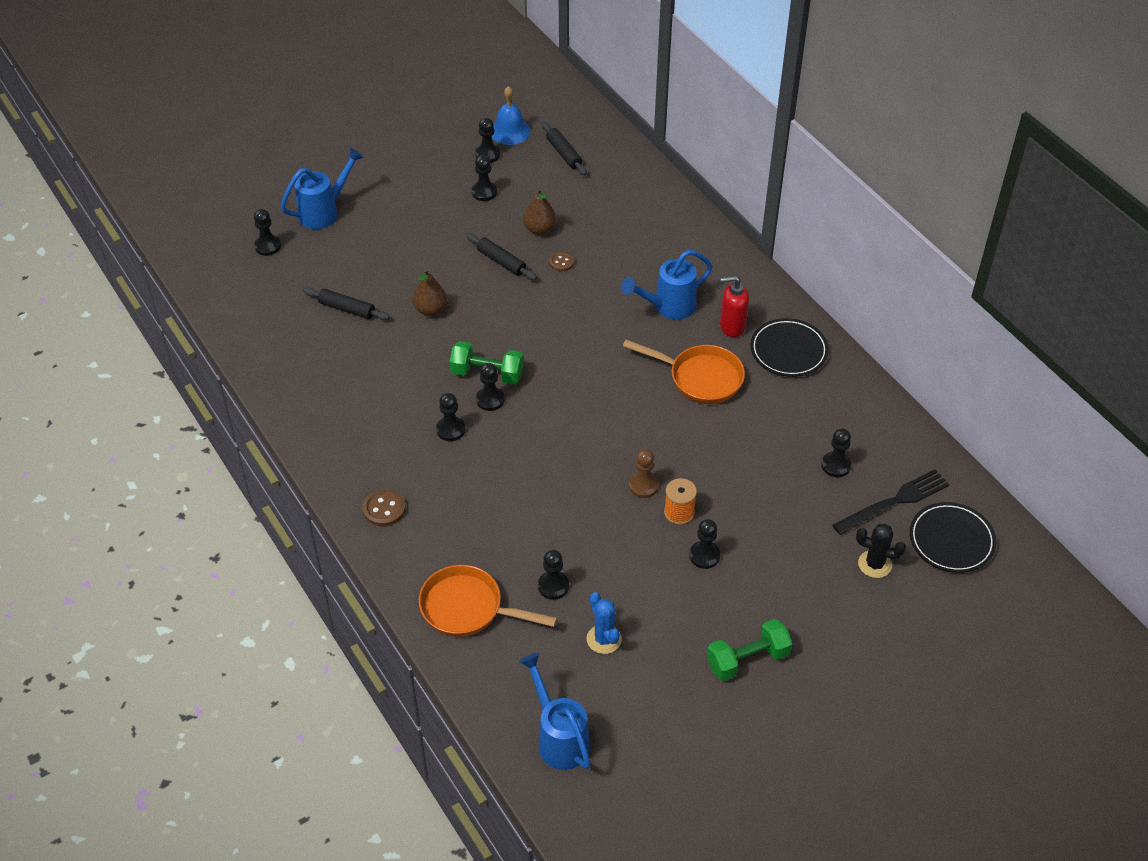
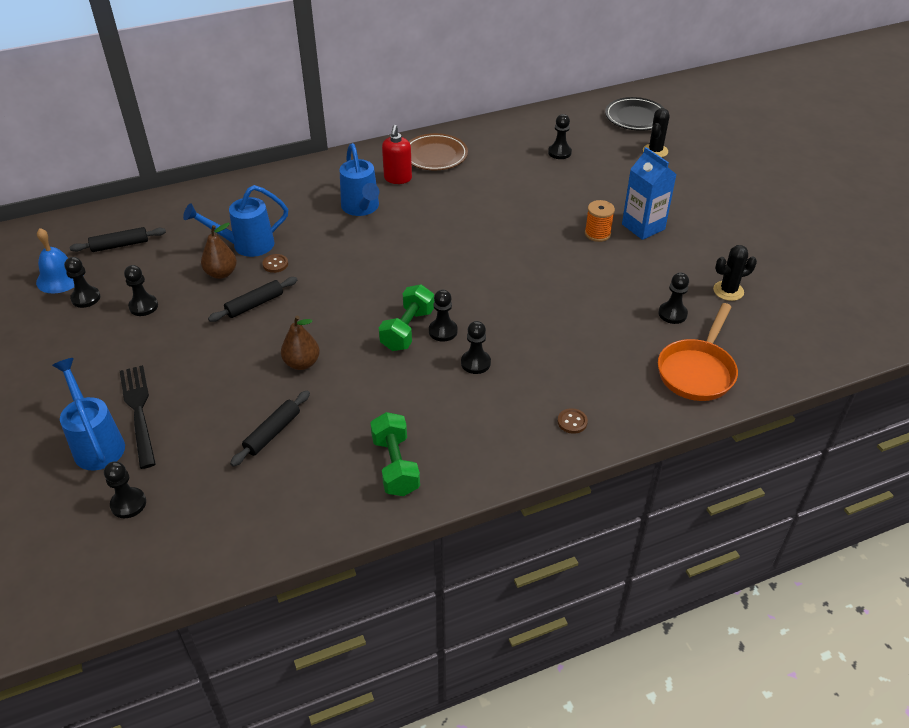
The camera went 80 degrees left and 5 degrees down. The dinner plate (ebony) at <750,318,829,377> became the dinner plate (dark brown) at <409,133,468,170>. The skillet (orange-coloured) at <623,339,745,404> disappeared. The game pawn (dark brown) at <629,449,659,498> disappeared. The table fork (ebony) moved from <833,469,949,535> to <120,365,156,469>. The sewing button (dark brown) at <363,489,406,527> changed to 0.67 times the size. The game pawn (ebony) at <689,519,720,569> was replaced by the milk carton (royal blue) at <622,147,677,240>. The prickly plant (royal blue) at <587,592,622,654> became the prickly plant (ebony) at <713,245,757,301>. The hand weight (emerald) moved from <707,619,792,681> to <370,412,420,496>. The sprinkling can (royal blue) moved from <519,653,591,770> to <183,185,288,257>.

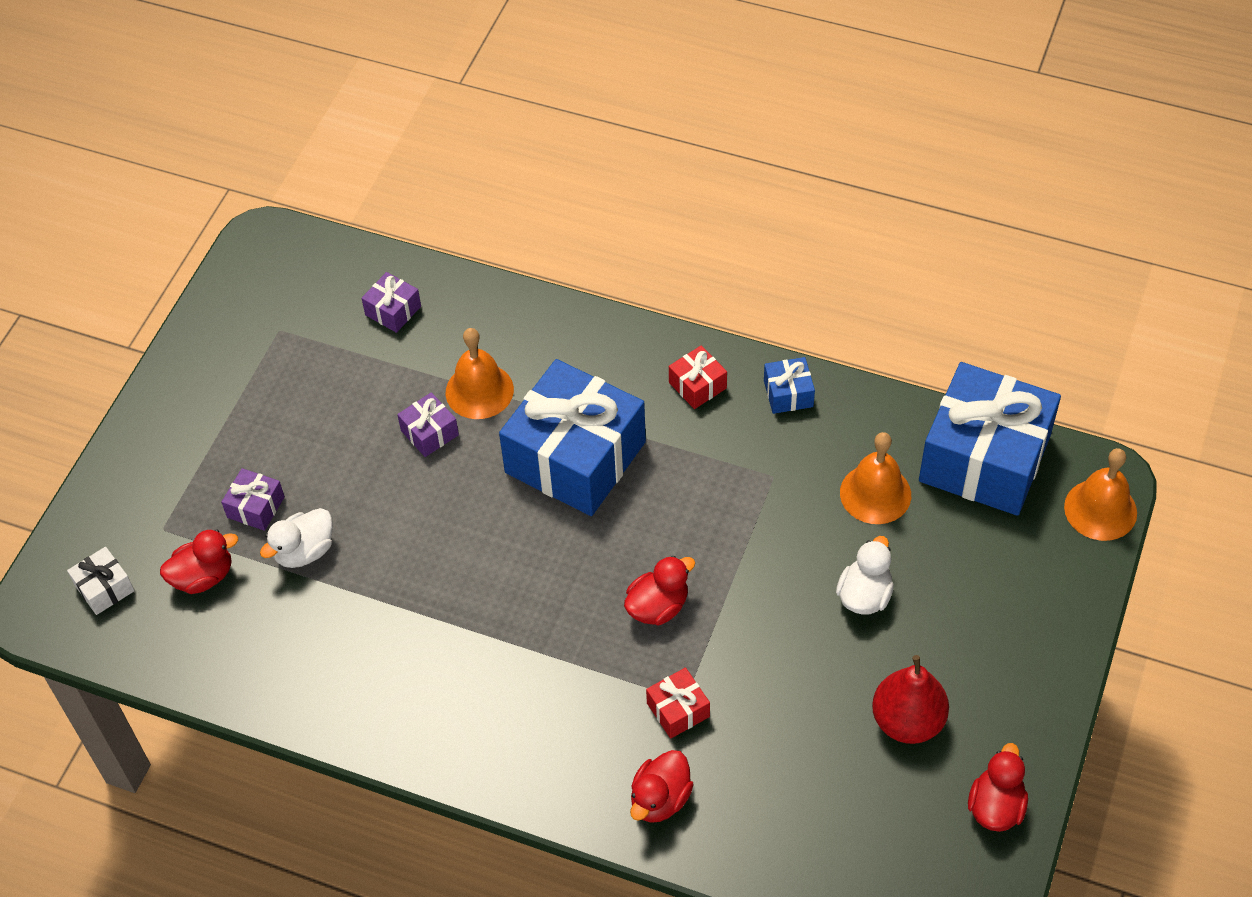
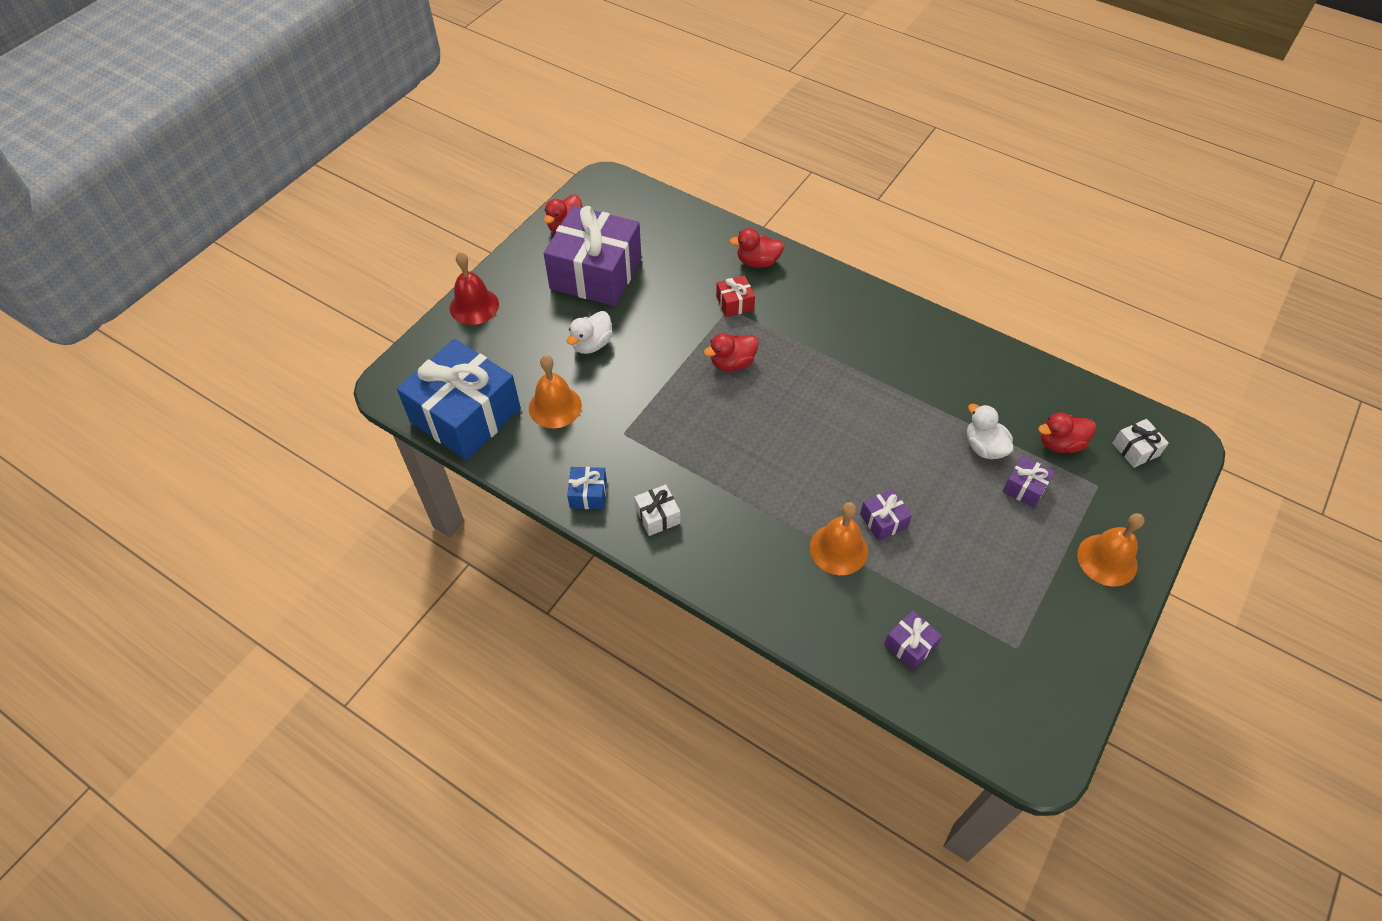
The camera went 170 degrees left and 0 degrees up. The wrapped gift (red) at <669,346,727,409> became the wrapped gift (white) at <634,484,681,536>. The wrapped gift (royal blue) at <499,359,646,516> disappeared. The bell (orange-coloured) moved from <1064,448,1137,541> to <1077,513,1145,586>. The rubber duck (white) at <260,508,333,568> turned 90 degrees counterclockwise. The pear fruit (red) at <872,655,949,744> was replaced by the wrapped gift (violet) at <544,205,641,306>. The rubber duck (red) at <630,750,694,823> turned 135 degrees counterclockwise. The bell (red) at <450,252,499,325> appeared.

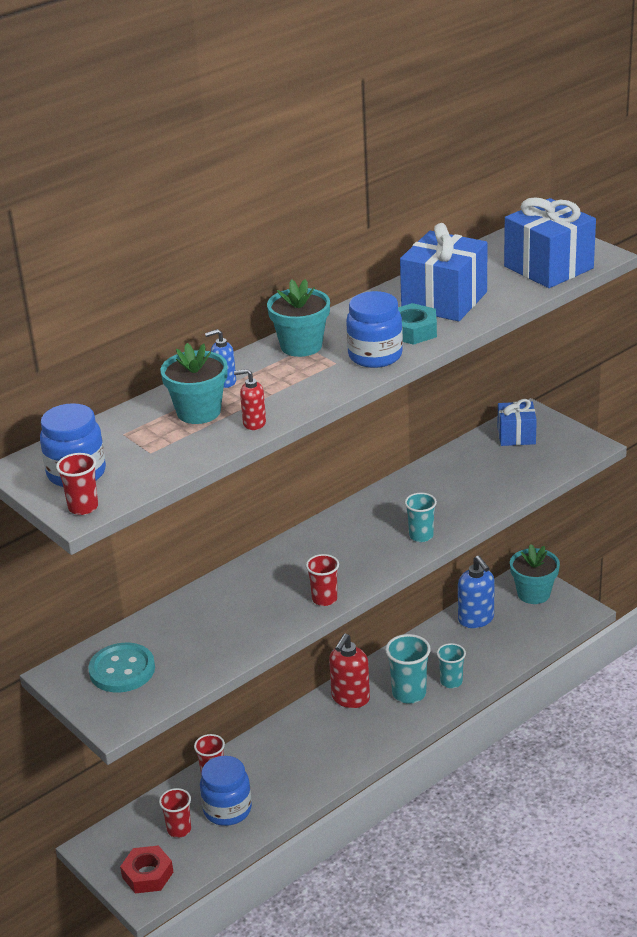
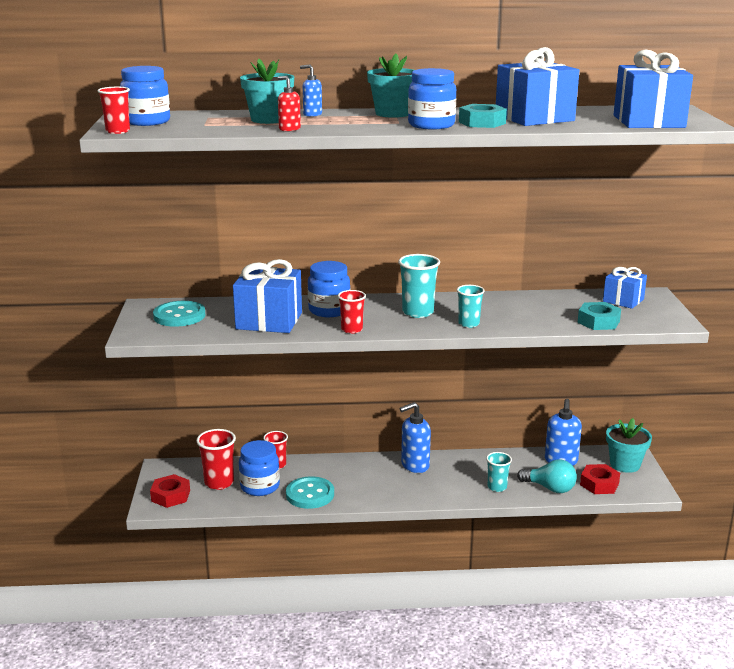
The camera went 35 degrees right and 10 degrees down. The soap dispenser (red) at <329,633,370,708> became the soap dispenser (royal blue) at <399,402,431,473>. The tumbler (teal) moved from <385,634,431,704> to <398,254,440,318>. The tumbler (red) at <159,788,191,838> changed to 1.53 times the size. The wrapped gift (royal blue) at <233,259,302,333> appeared. The jar (royal blue) at <308,261,350,317> appeared. The nut (teal) at <578,302,621,330> appeared. The bulb (teal) at <517,459,577,493> appeared. The nut (red) at <580,464,620,494> appeared. The sewing button (teal) at <286,476,334,509> appeared.

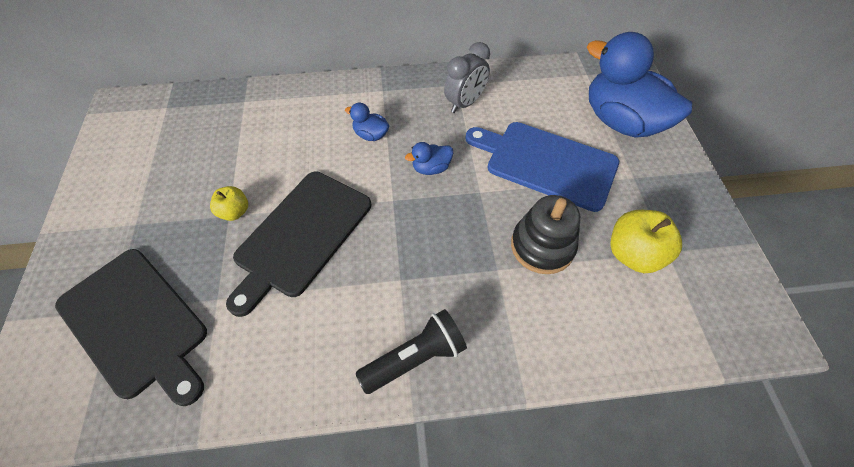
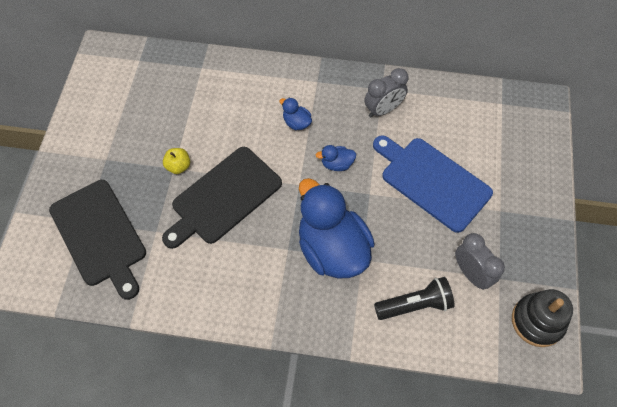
The camera went 15 degrees right and 5 degrees up. The rubber duck (royal blue) moved from <587,32,692,138> to <299,178,375,278>. The ring stacker (ebony) moved from <511,195,580,274> to <512,289,573,347>. The apple fruit (bright yellow) at <610,210,682,273> was replaced by the alarm clock (ash-grey) at <455,233,505,290>. The torch (ebony) moved from <356,309,467,394> to <374,277,455,320>.

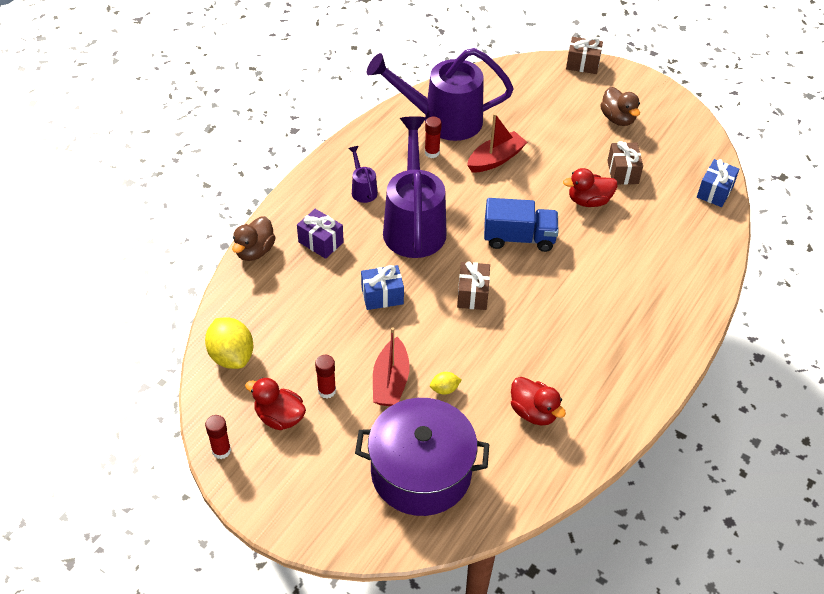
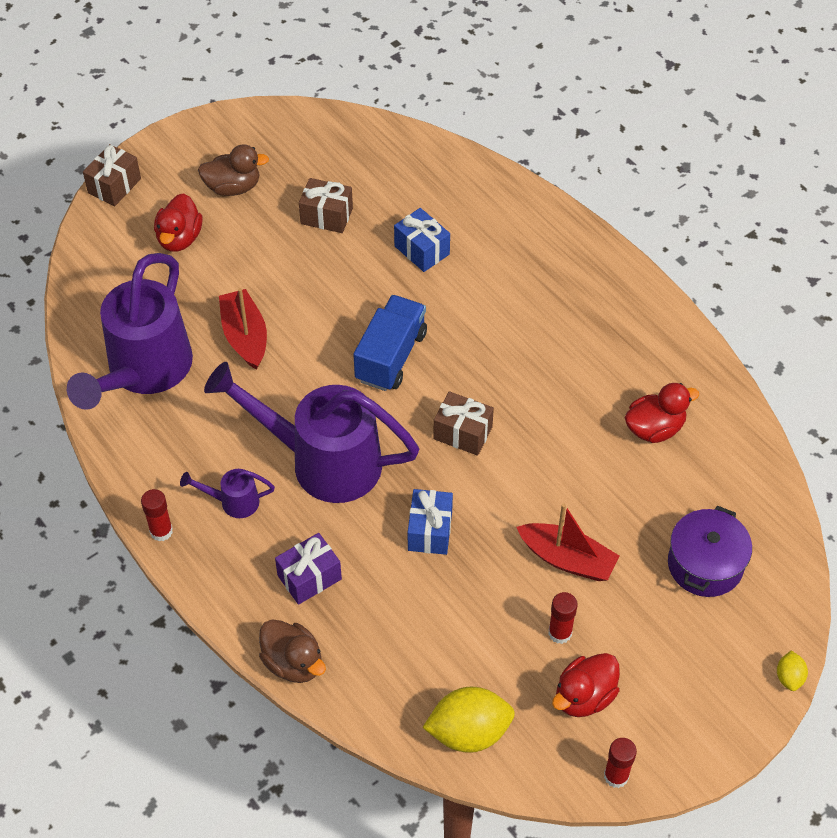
The camera went 70 degrees left and 5 degrees up. The glue (red) moved from <425,117,442,158> to <141,489,173,541>. The wrapped gift (royal blue) moved from <697,159,739,207> to <394,208,450,272>. The rubber duck (red) moved from <563,168,618,207> to <154,193,202,252>. The citrus fruit (bright yellow) moved from <430,372,461,395> to <777,651,808,691>. The cooking pot (violet) at <355,398,489,516> changed to 0.62 times the size.

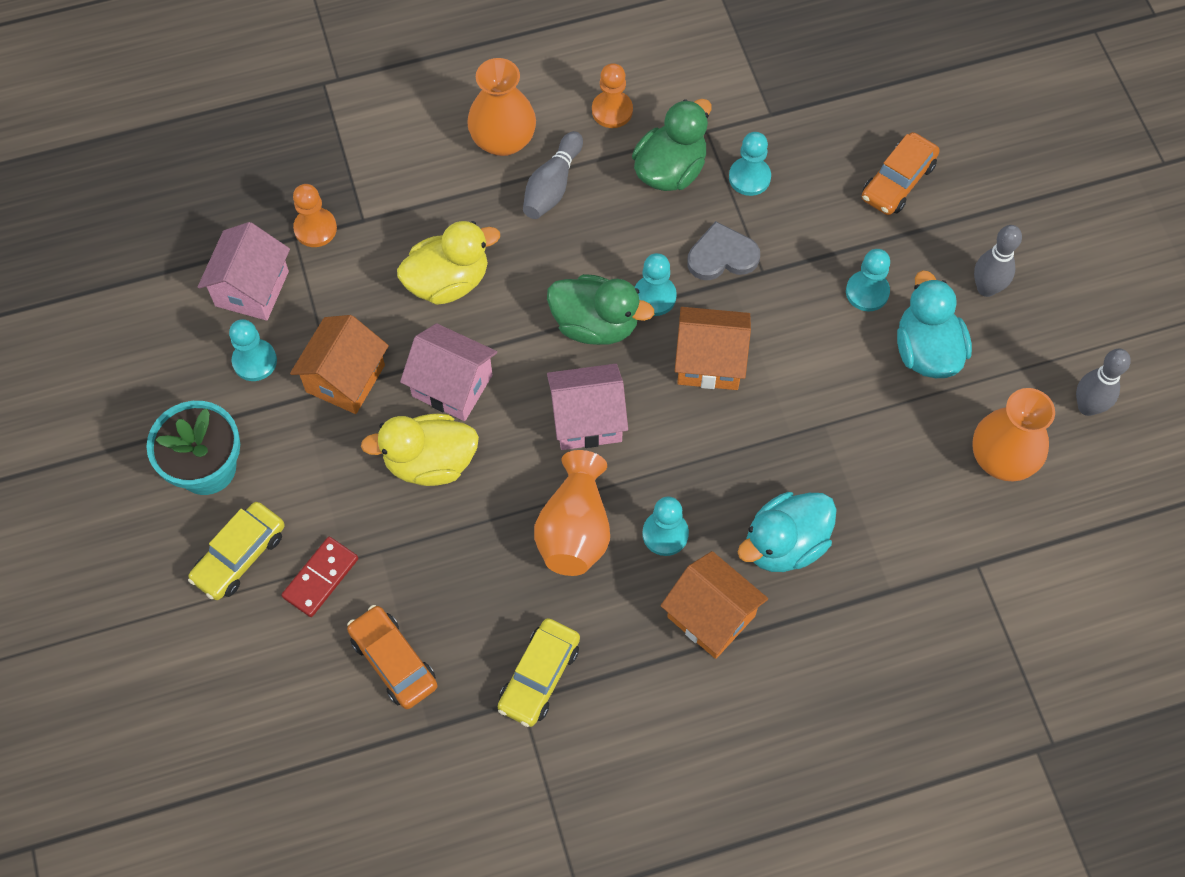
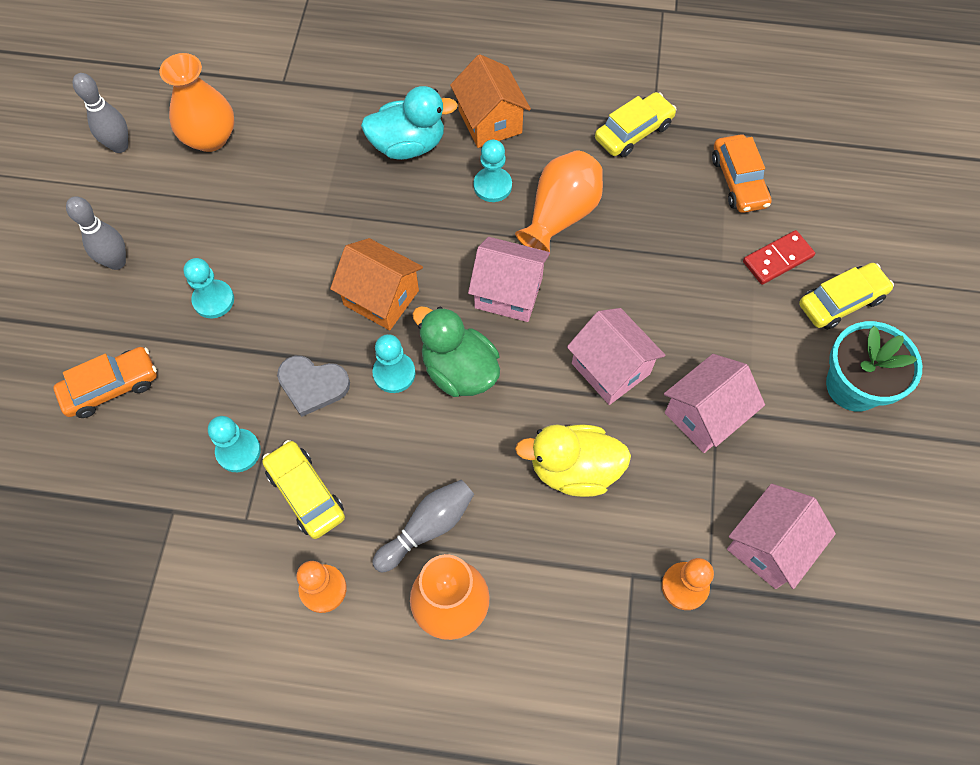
The camera went 155 degrees left and 0 degrees up. The rubber duck (emerald) at <632,99,712,191> was replaced by the automobile (bright yellow) at <262,440,345,539>. The rubber duck (teal) at <897,270,972,378> disappeared. The house (orange-coloured) at <290,315,389,414> became the house (rosy) at <664,354,765,453>. The game pawn (teal) at <229,319,277,381> disappeared. The rubber duck (bright yellow) at <361,414,479,486> disappeared.

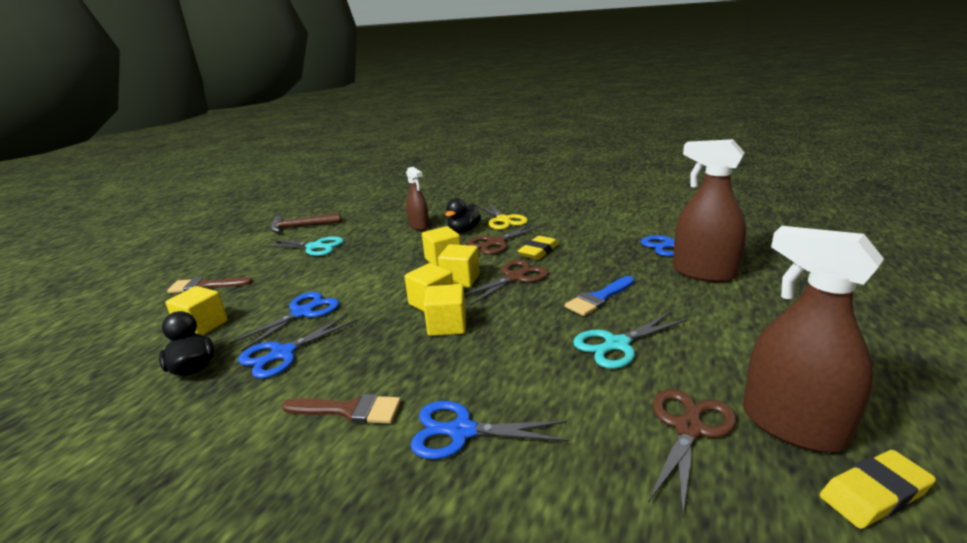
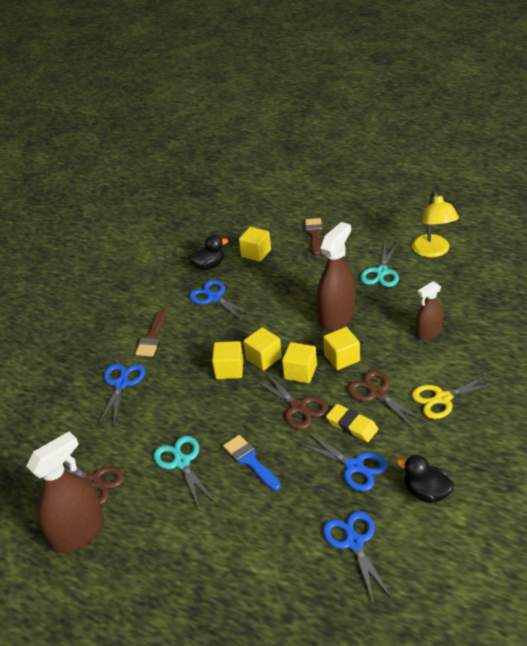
The camera went 95 degrees right and 15 degrees up. The spray cleaner (dark brown) moved from <673,139,746,282> to <317,222,355,331>. The rubber duck (ebony) moved from <445,198,481,233> to <397,455,454,503>. The carpenter's hammer (dark brown) at <270,213,341,232> was replaced by the lamp (bright yellow) at <412,191,459,257>. The pair of scissors (royal blue) moved from <229,292,339,352> to <298,432,388,491>. The pencil eraser (bright yellow) at <820,450,936,529> disappeared.

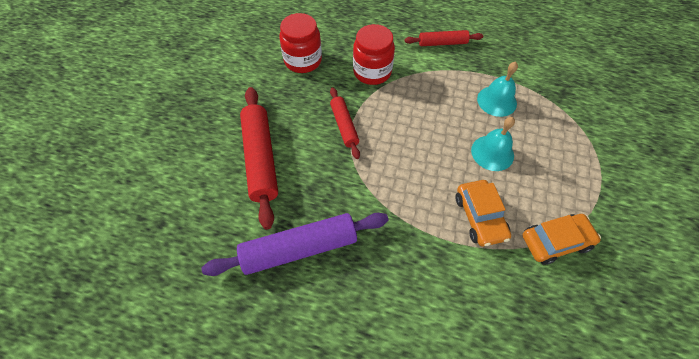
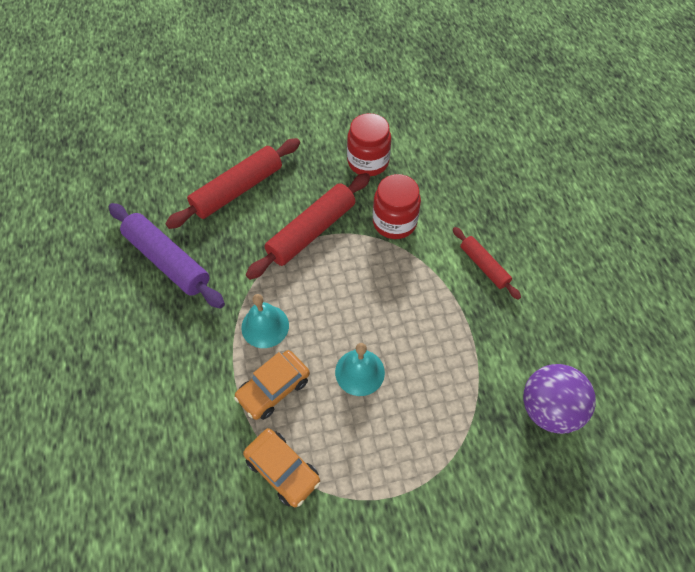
The camera went 60 degrees right and 0 degrees up. The bell (teal) moved from <477,62,518,117> to <241,294,289,348>. The pastry roller (red) at <330,87,360,159> changed to 1.75 times the size. The ball (violet) at <523,364,596,434> appeared.

